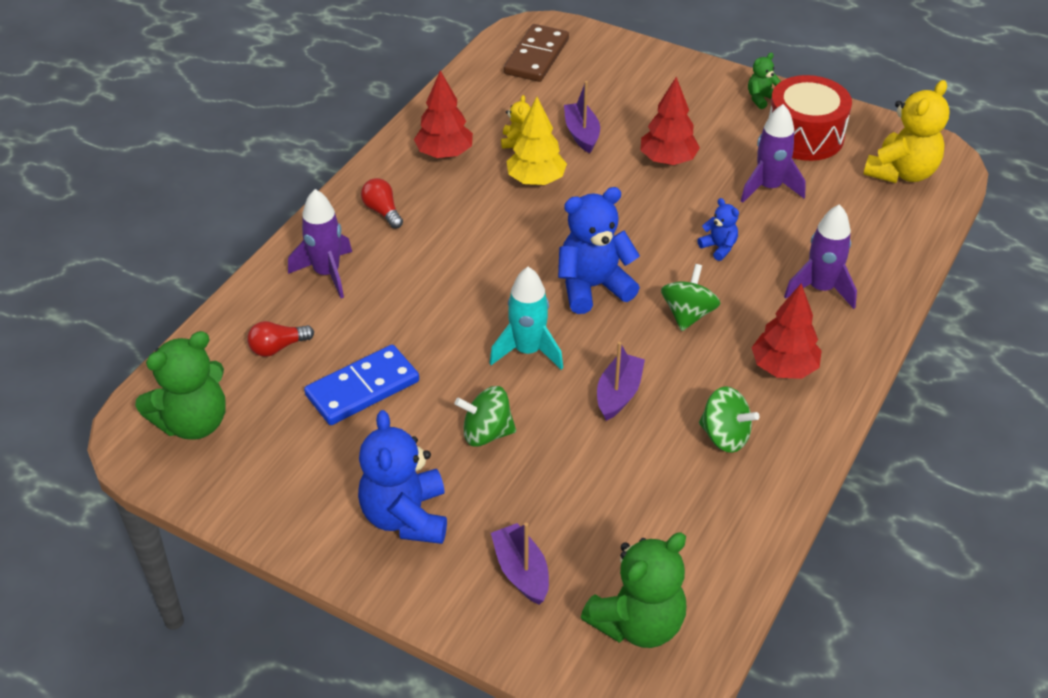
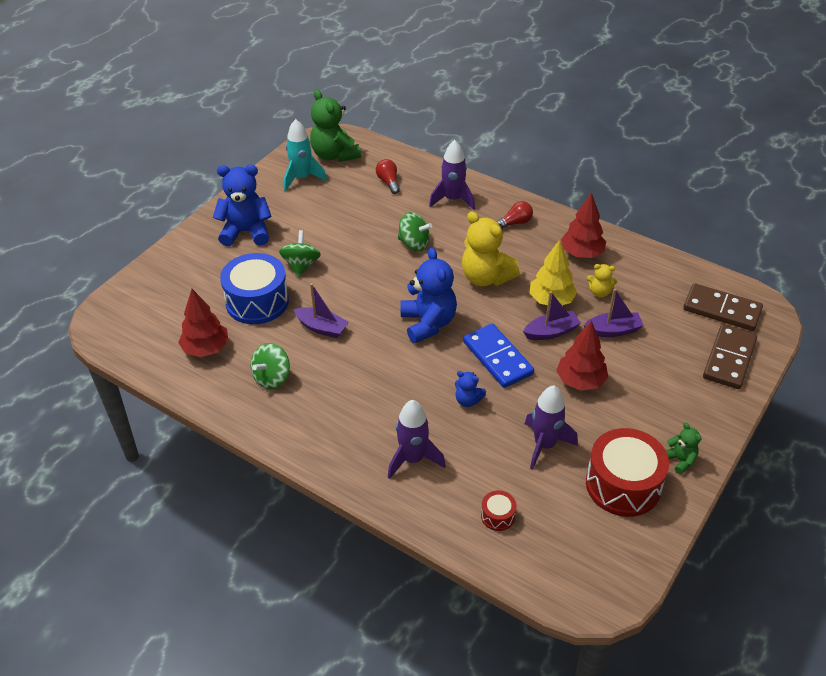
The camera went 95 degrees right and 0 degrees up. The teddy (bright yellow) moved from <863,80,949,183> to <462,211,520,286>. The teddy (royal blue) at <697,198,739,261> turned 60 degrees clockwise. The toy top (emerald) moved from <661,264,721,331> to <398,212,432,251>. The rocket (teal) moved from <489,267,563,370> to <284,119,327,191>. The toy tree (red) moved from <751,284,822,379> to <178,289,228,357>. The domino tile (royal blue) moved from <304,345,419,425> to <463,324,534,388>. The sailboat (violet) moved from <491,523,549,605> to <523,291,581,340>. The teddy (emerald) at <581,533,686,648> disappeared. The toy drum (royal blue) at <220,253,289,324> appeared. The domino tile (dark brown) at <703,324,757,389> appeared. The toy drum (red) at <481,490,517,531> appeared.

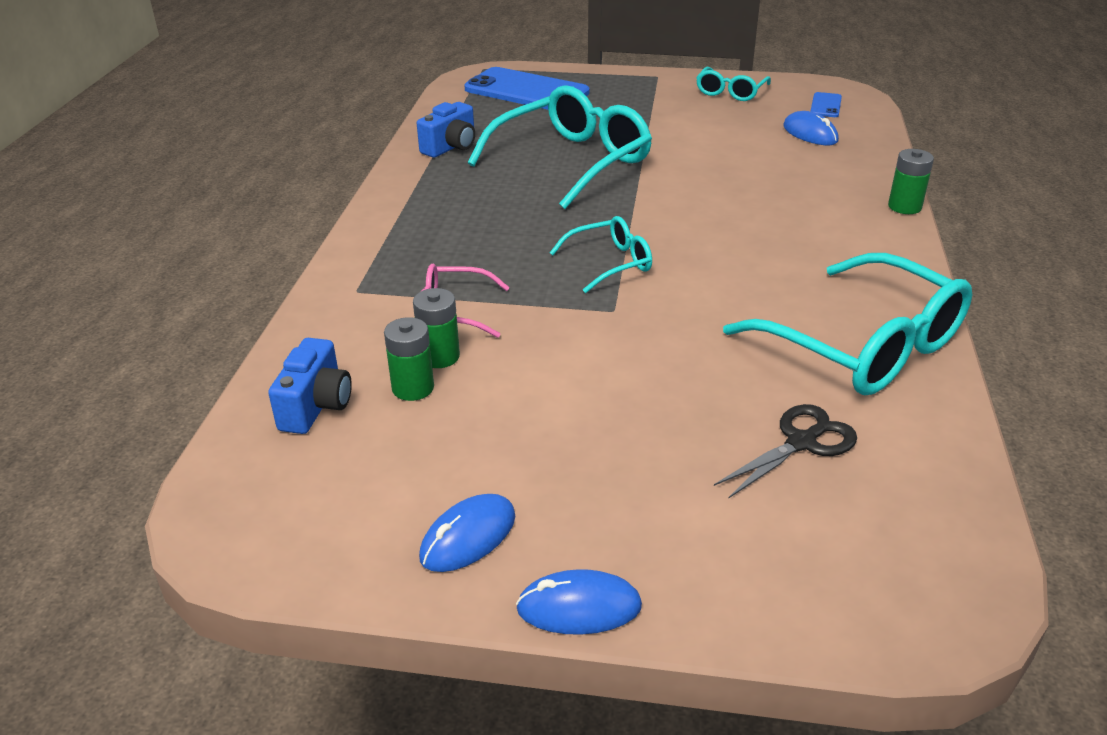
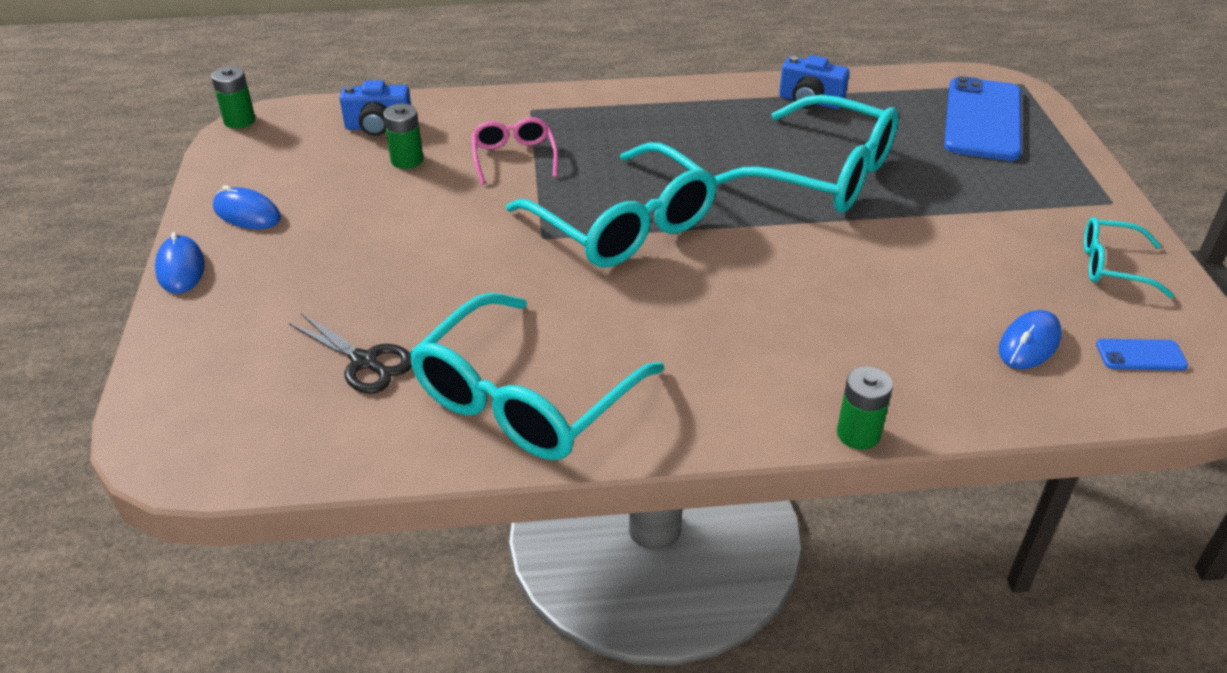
The camera went 75 degrees right and 5 degrees up. The spectacles (teal) at <550,216,652,293> changed to 1.96 times the size. The power cell (emerald) moved from <413,288,460,368> to <211,66,255,129>.

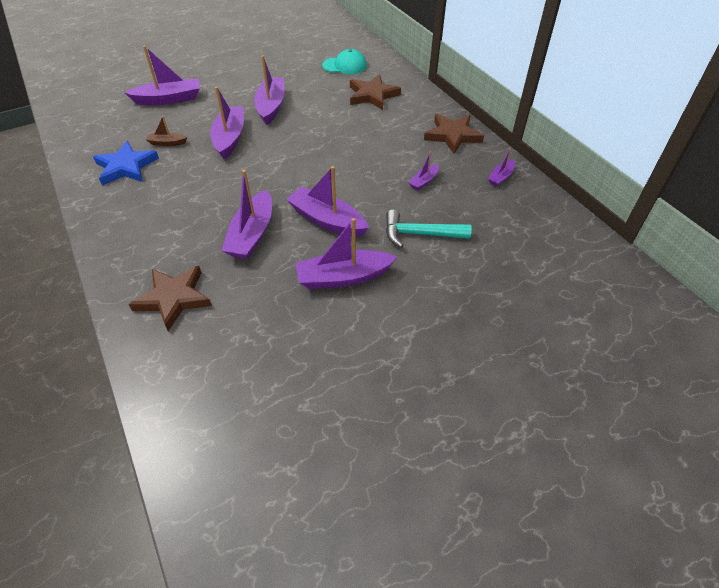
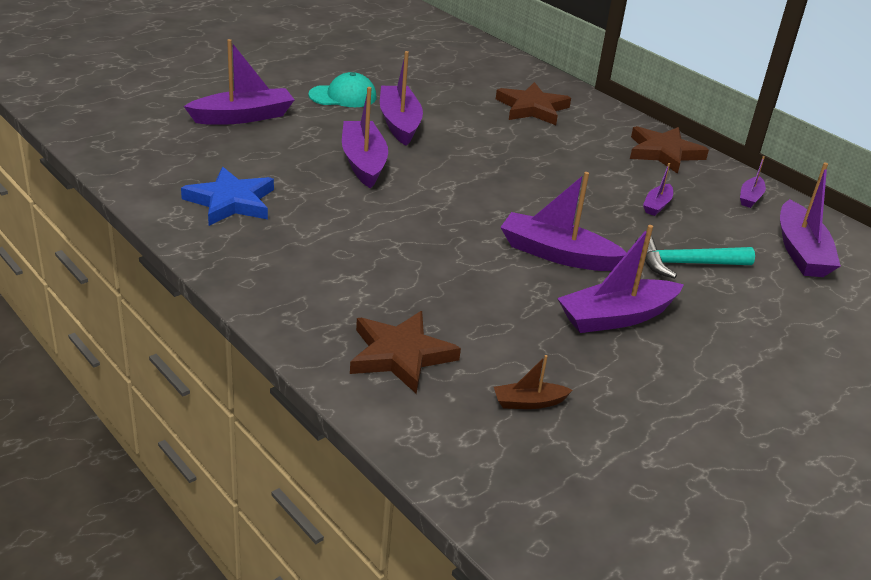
The camera went 15 degrees left and 15 degrees down. The peaked cap (teal) moved from <322,49,367,74> to <309,72,377,107>. The sailboat (dark brown) moved from <146,116,187,146> to <494,355,573,409>. The sailboat (violet) moved from <221,170,272,259> to <780,163,841,277>.

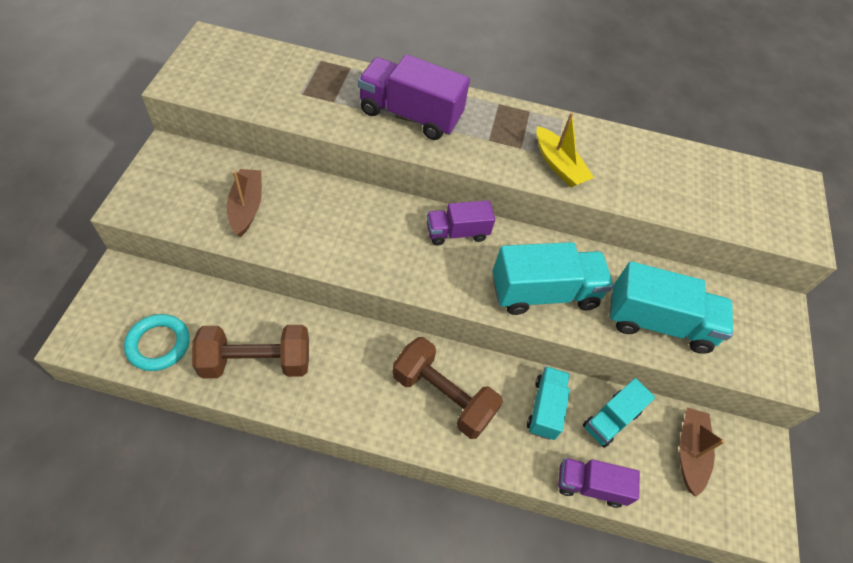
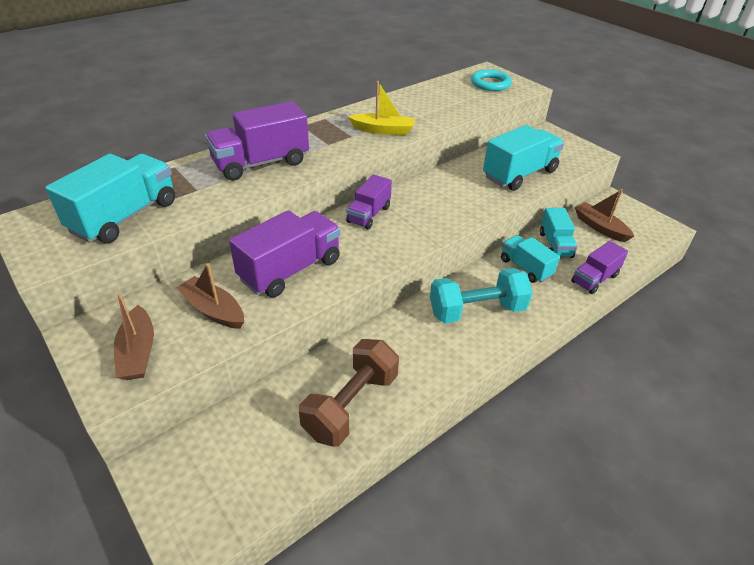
The camera went 45 degrees left and 15 degrees down. The truck (teal) moved from <492,242,614,315> to <45,154,175,243>. The torus (teal) moved from <124,314,190,371> to <471,69,512,91>. The hand weight (dark brown) at <392,337,503,439> became the hand weight (teal) at <430,268,533,324>. The truck (violet) at <229,210,341,298> appeared. The sailboat (dark brown) at <114,293,154,380> appeared.

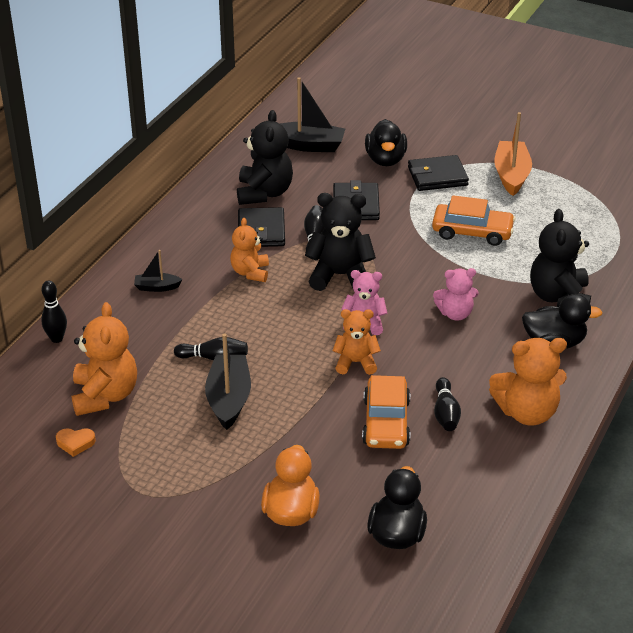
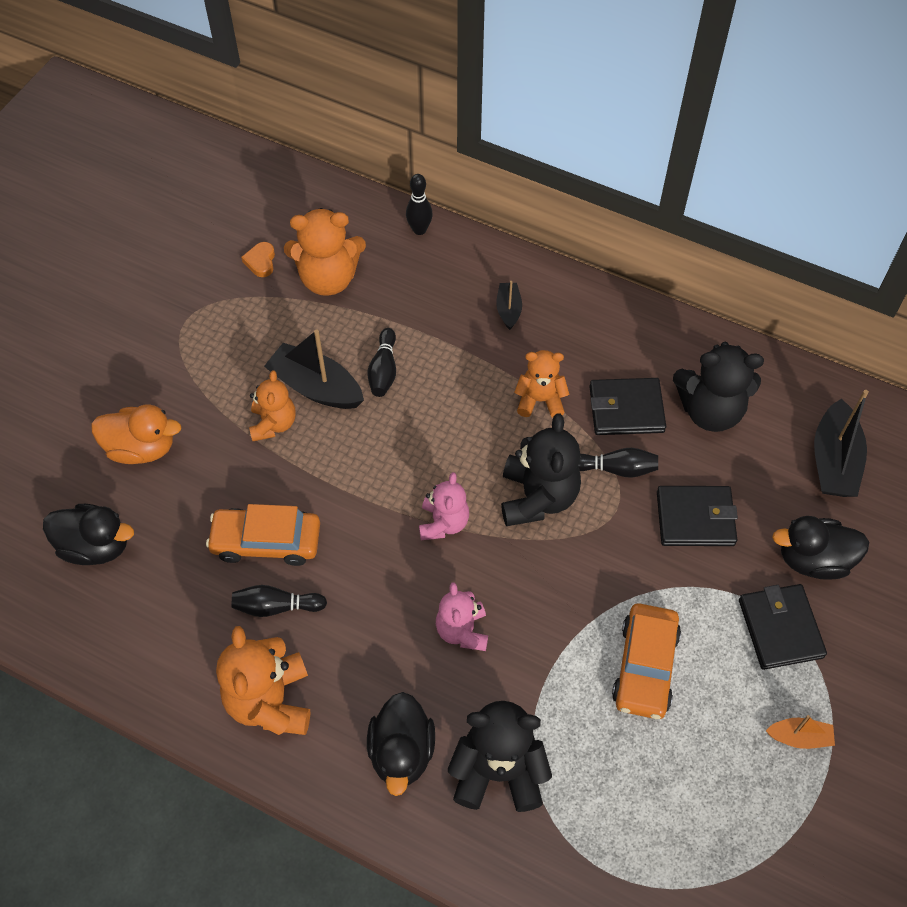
The camera went 90 degrees right and 20 degrees up. The sailboat (orange-coloured) at <494,112,532,196> changed to 0.54 times the size. The teddy (orange-coloured) moved from <333,309,381,375> to <249,370,296,441>. The sailboat (ebony) at <205,333,251,430> turned 150 degrees counterclockwise.

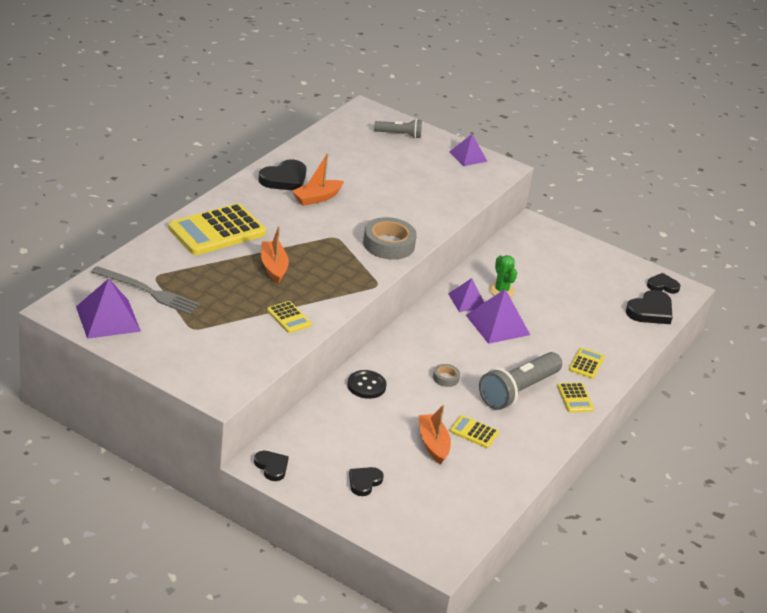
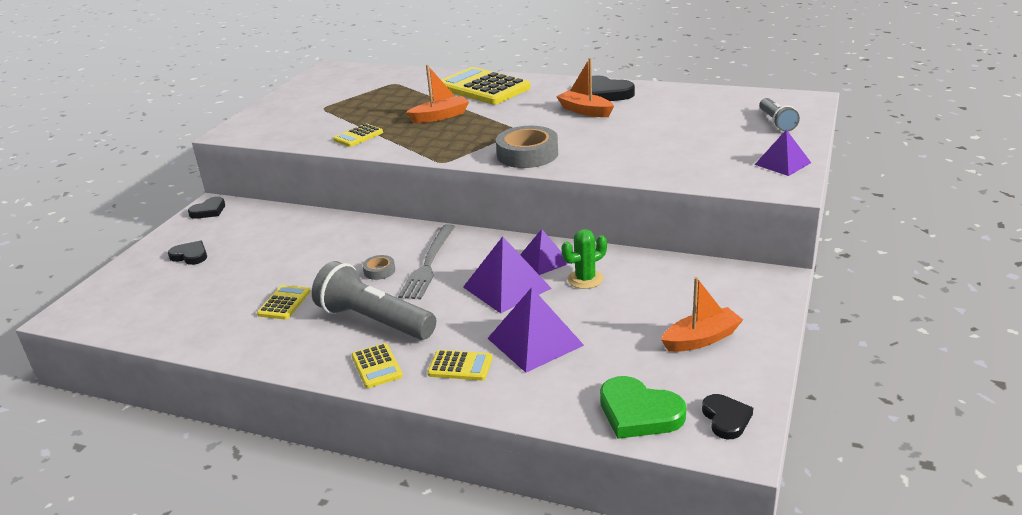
The camera went 85 degrees right and 5 degrees down. The table fork (ash-grey) moved from <92,266,200,315> to <398,224,455,299>. The pyramid shape (violet) moved from <76,278,141,339> to <487,287,584,373>. The heart (ebony) at <626,290,673,324> became the heart (emerald) at <600,376,686,439>. The sewing button (ebony) at <347,370,387,399> disappeared. The calculator (bright yellow) at <557,383,594,412> turned 90 degrees counterclockwise. The sailboat (orange-coloured) moved from <418,405,451,465> to <661,277,743,352>.

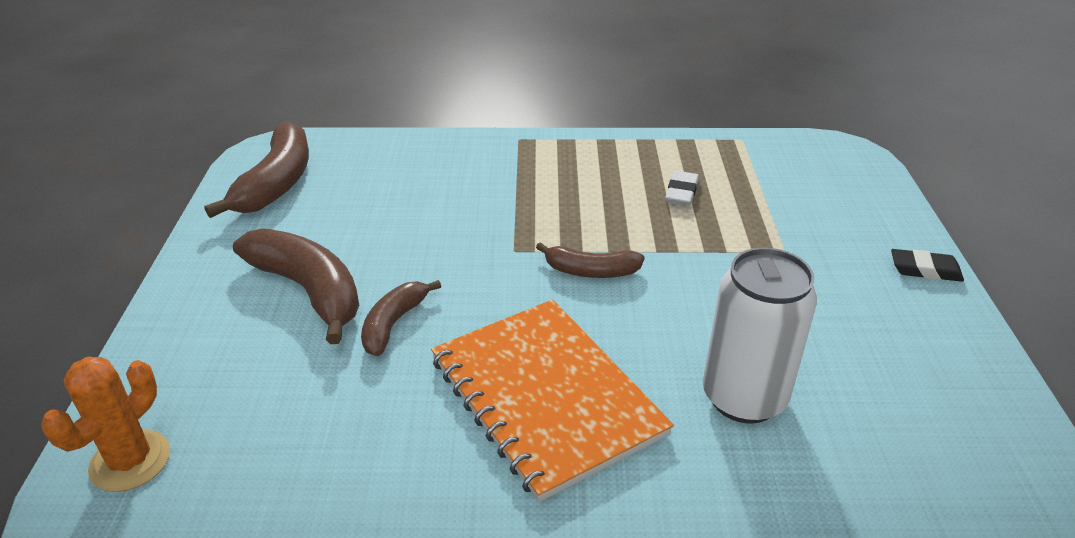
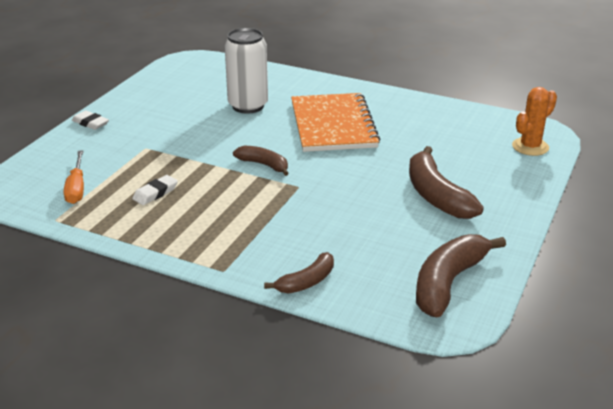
The camera went 155 degrees left and 5 degrees down. The pencil eraser (ebony) at <891,249,964,282> became the pencil eraser (white) at <72,110,109,130>. The banana fruit (dark brown) moved from <361,280,441,356> to <264,252,334,293>. The flat screwdriver (orange-coloured) at <64,150,84,204> appeared.

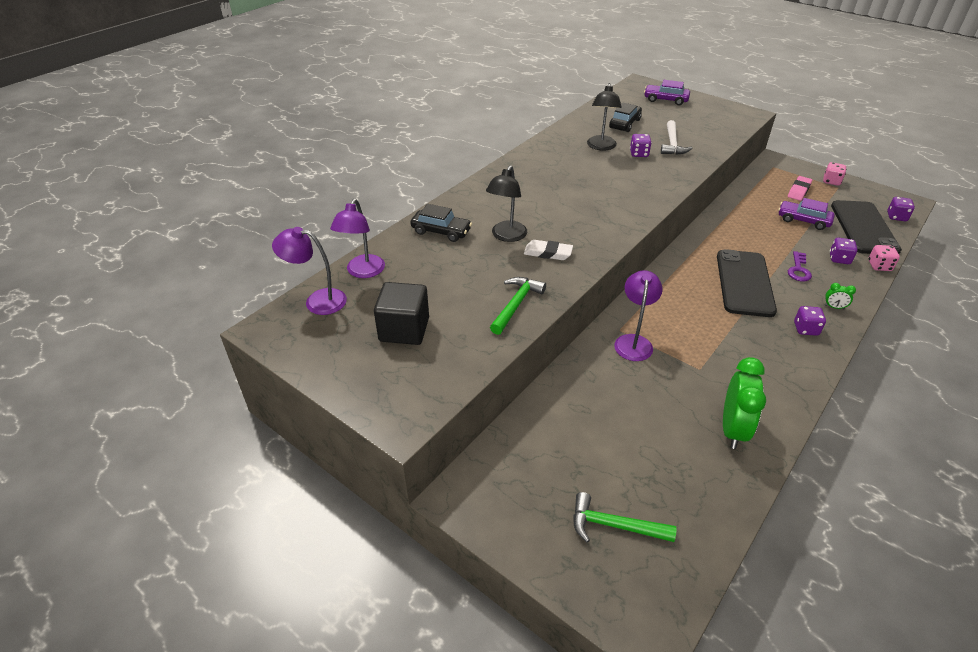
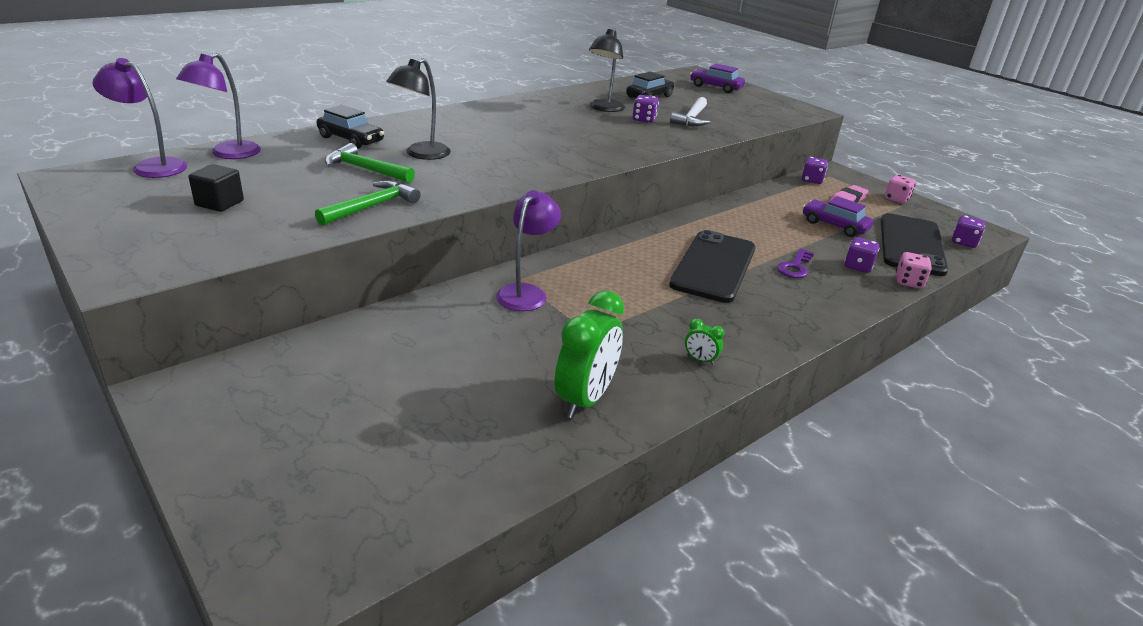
The camera went 10 degrees right and 10 degrees down. The pencil eraser (white) at <524,240,573,260> disappeared. The solid cube (ebony) at <374,282,429,345> changed to 0.62 times the size. The alarm clock (emerald) moved from <825,283,856,309> to <685,319,724,365>. The game die (violet) moved from <794,306,826,336> to <802,157,828,184>. The carpenter's hammer (emerald) moved from <573,492,676,543> to <325,143,415,183>.

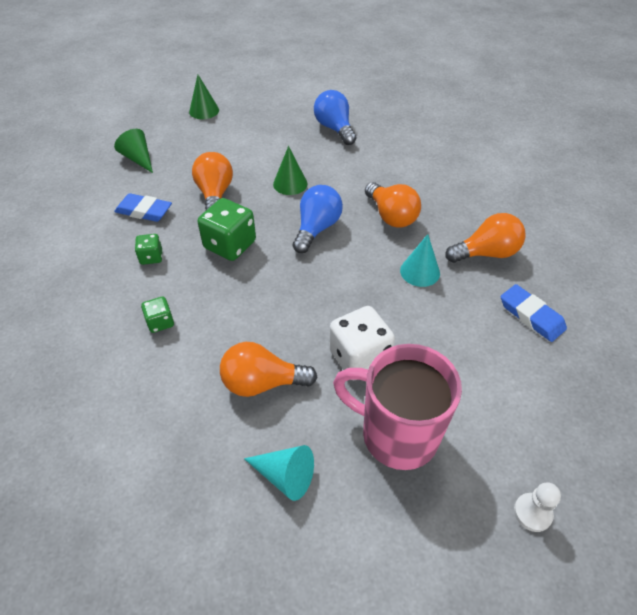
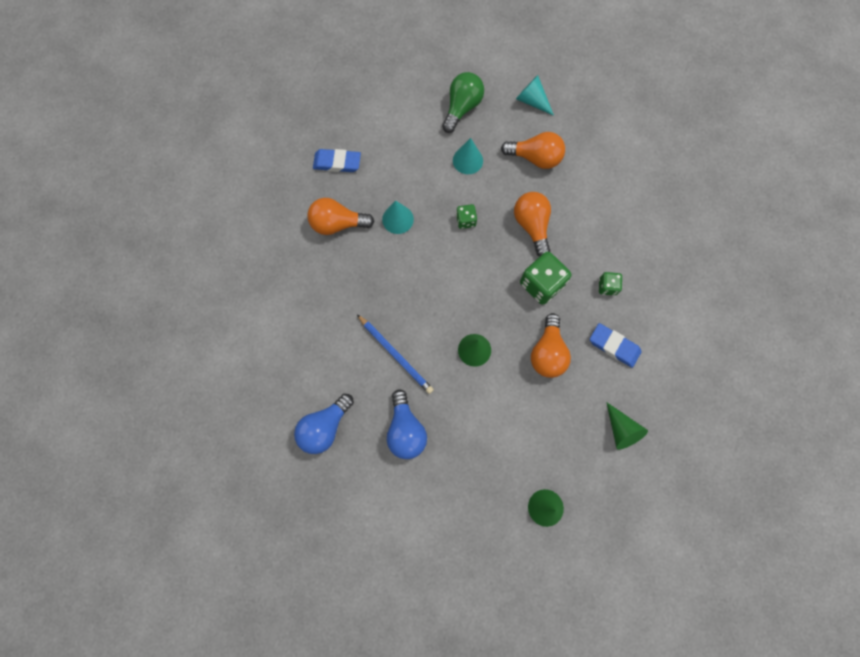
The camera went 165 degrees left and 25 degrees up. The bulb (orange-coloured) moved from <365,182,421,228> to <514,192,551,256>. The bulb (royal blue) moved from <293,185,343,253> to <294,394,354,454>. The pencil eraser (royal blue) at <501,284,567,342> turned 60 degrees counterclockwise. The game die (emerald) moved from <141,297,174,333> to <456,204,477,229>. The game die (white) at <329,306,395,370> was replaced by the cone (teal) at <453,138,483,174>. The coffee mug (rosy) at <333,344,462,470> was replaced by the bulb (emerald) at <442,72,484,133>. The game pawn (white) at <514,482,561,532> disappeared. The wooden pencil (royal blue) at <357,314,434,394> appeared.

